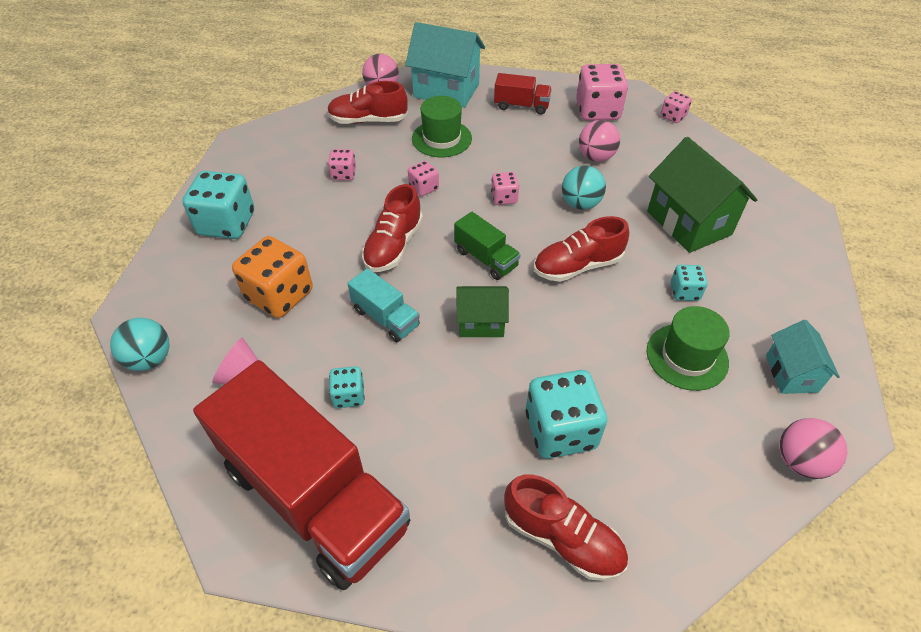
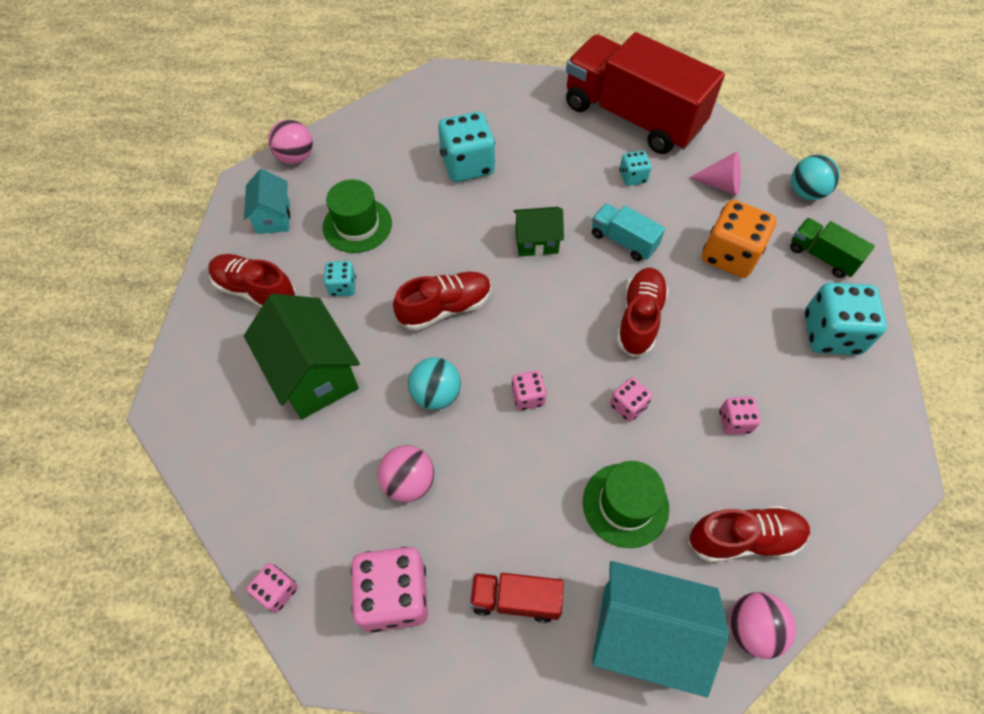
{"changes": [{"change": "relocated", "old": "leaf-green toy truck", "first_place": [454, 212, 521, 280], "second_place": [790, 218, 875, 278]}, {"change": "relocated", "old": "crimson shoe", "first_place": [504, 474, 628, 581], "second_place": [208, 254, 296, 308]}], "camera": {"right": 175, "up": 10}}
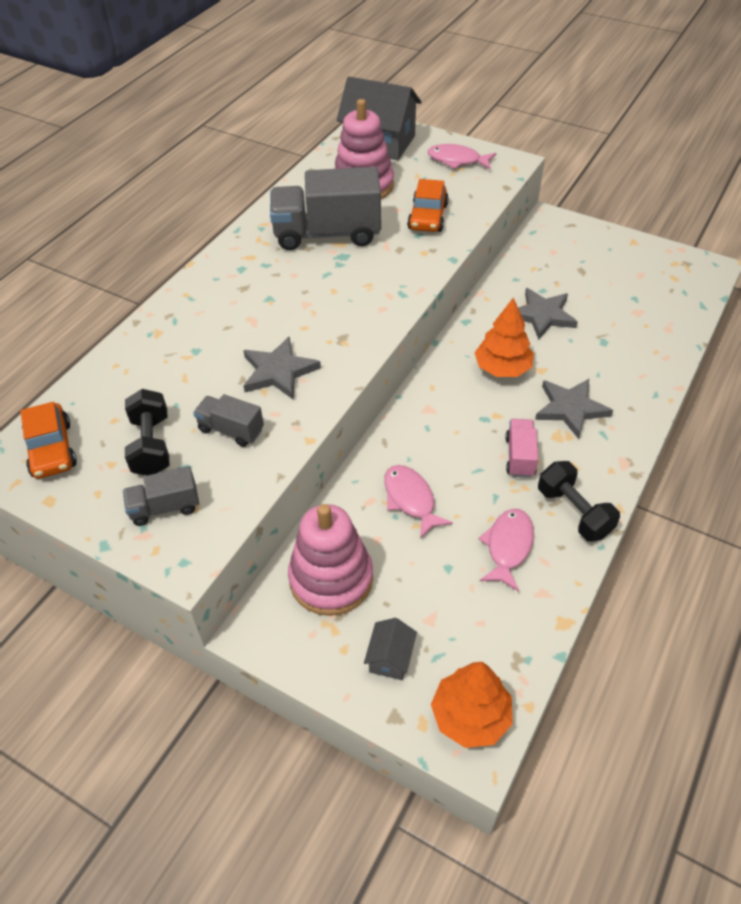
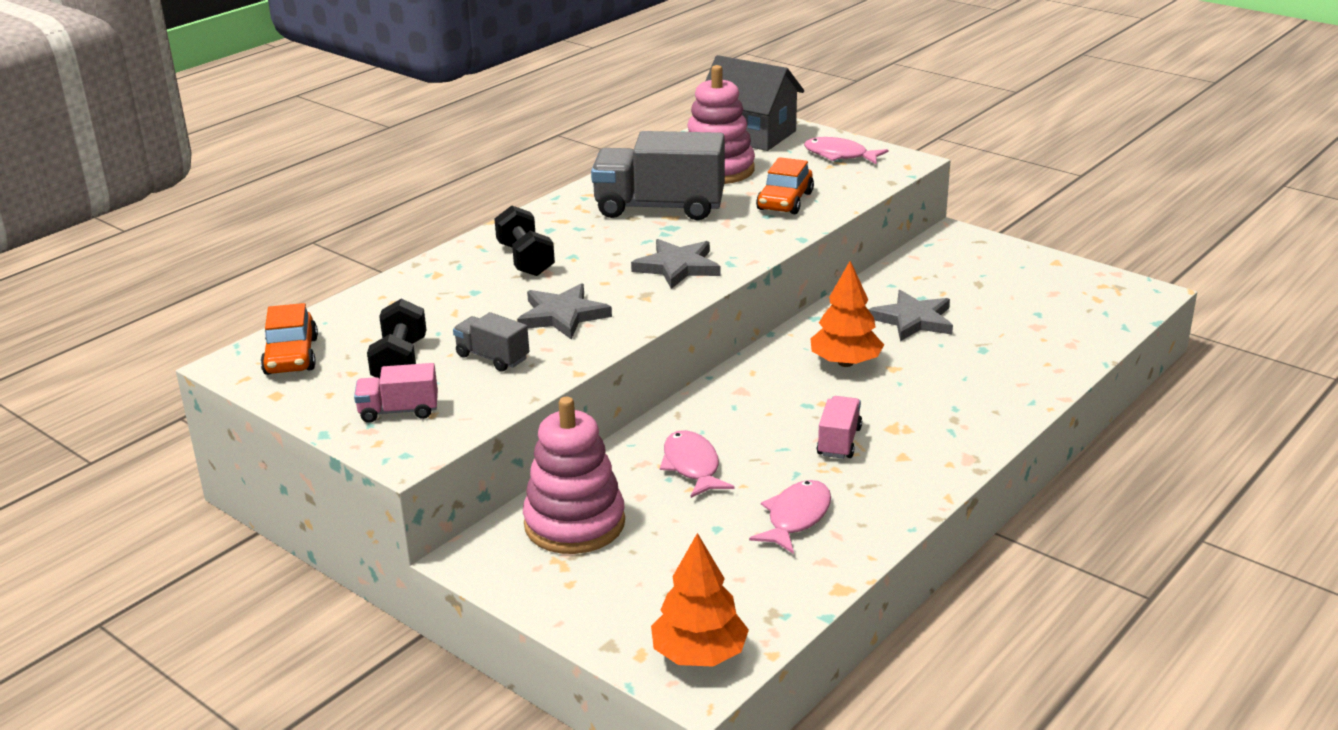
{"changes": [{"change": "relocated", "old": "gray star shape", "first_place": [535, 379, 613, 439], "second_place": [631, 239, 720, 289]}, {"change": "relocated", "old": "jet-black hand weight", "first_place": [538, 461, 620, 542], "second_place": [494, 205, 555, 276]}, {"change": "colour", "old": "gray toy truck", "new": "pink toy truck", "first_place": [123, 466, 199, 526], "second_place": [354, 363, 438, 423]}, {"change": "missing", "old": "gray toy house", "first_place": [364, 618, 417, 680]}], "camera": {"right": 10, "up": -20}}
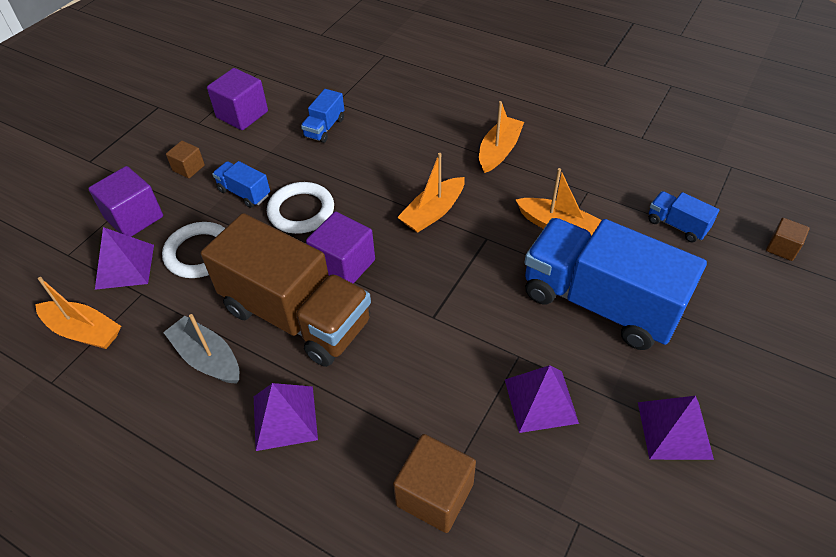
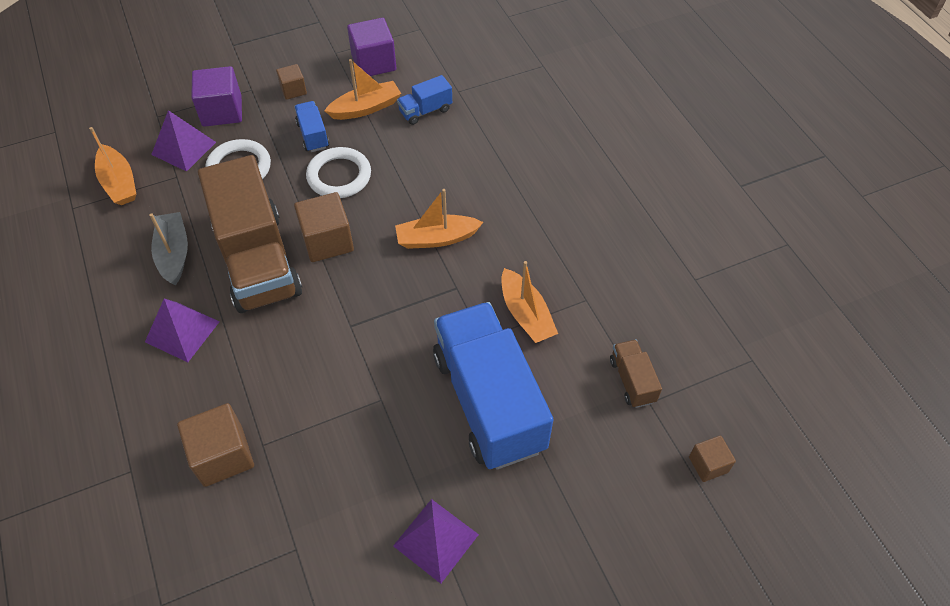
{"changes": [{"change": "relocated", "old": "bright orange sailboat", "first_place": [479, 101, 524, 173], "second_place": [324, 59, 401, 120]}, {"change": "colour", "old": "royal blue toy truck", "new": "brown toy truck", "first_place": [648, 191, 719, 242], "second_place": [610, 340, 662, 408]}, {"change": "colour", "old": "royal purple solid cube", "new": "brown solid cube", "first_place": [306, 212, 375, 284], "second_place": [294, 192, 354, 262]}, {"change": "missing", "old": "royal purple pyramid", "first_place": [505, 365, 579, 433]}], "camera": {"right": 35, "up": 5}}
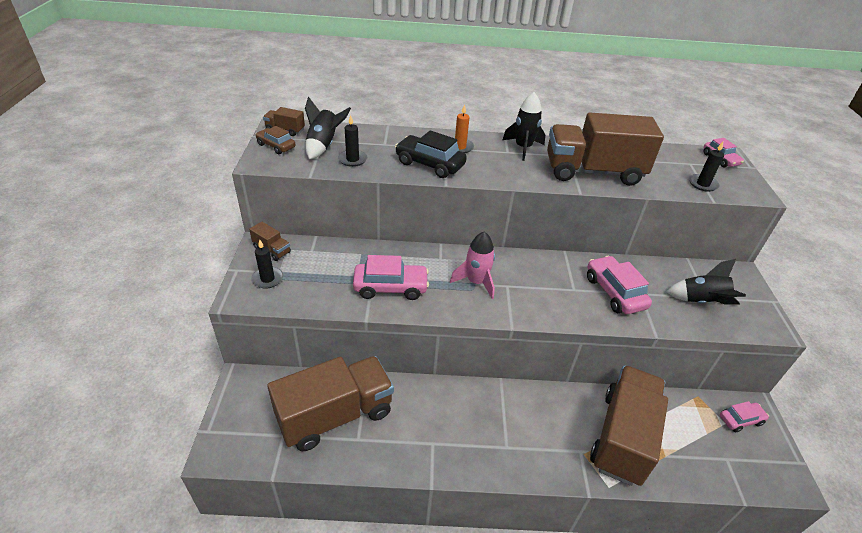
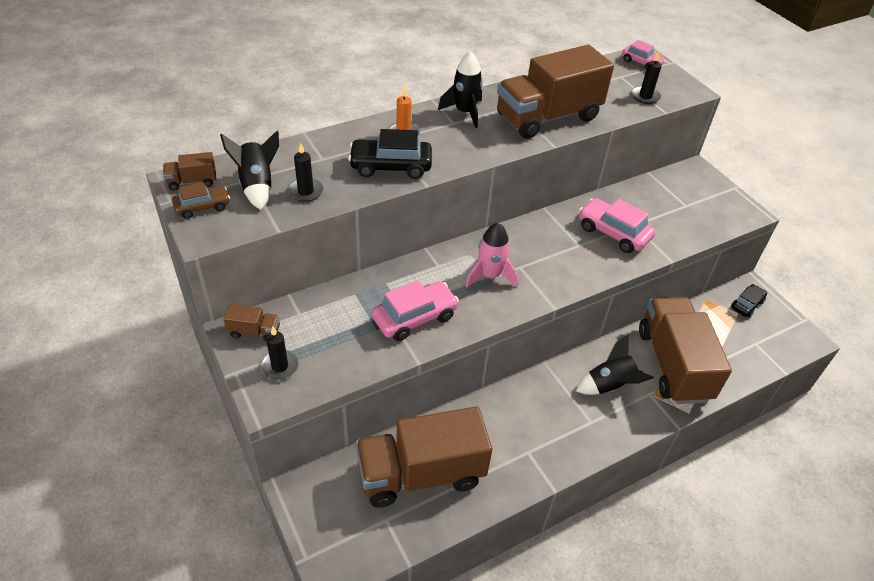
{"changes": [{"change": "spun", "old": "brown automobile", "first_place": [255, 126, 296, 154], "second_place": [172, 182, 230, 219], "degrees": 150}, {"change": "relocated", "old": "jet-black toy rocket", "first_place": [667, 259, 746, 305], "second_place": [576, 335, 654, 395]}, {"change": "spun", "old": "brown toy truck", "first_place": [267, 356, 394, 451], "second_place": [356, 406, 492, 508], "degrees": -135}, {"change": "colour", "old": "pink automobile", "new": "jet-black automobile", "first_place": [720, 401, 769, 432], "second_place": [731, 284, 767, 318]}], "camera": {"right": -30, "up": 5}}
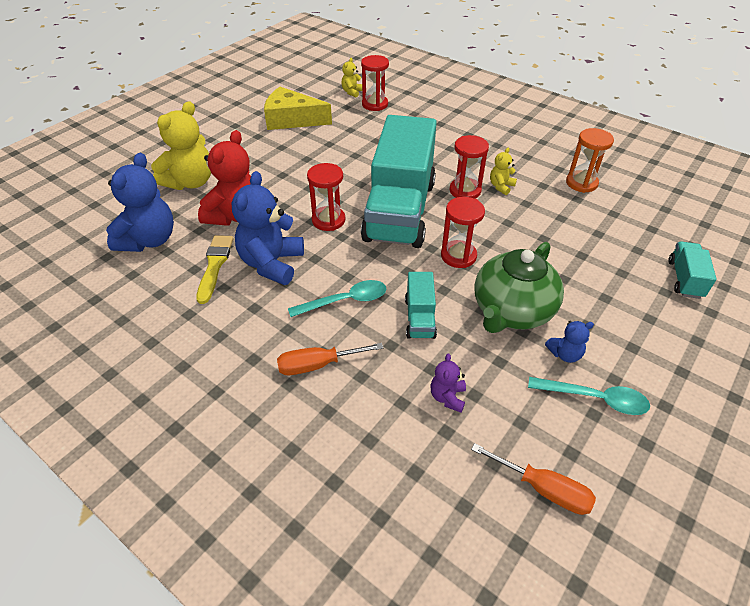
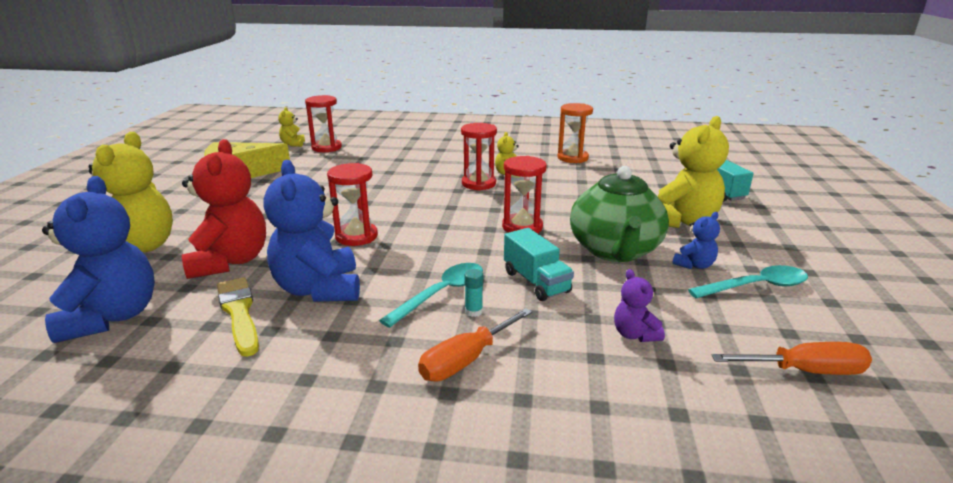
{"changes": [{"change": "missing", "old": "aqua toy truck", "first_place": [361, 115, 437, 248]}, {"change": "appeared", "new": "golden teddy", "second_place": [658, 116, 729, 228]}, {"change": "appeared", "new": "aqua glue stick", "second_place": [464, 269, 483, 317]}], "camera": {"right": -30, "up": -20}}
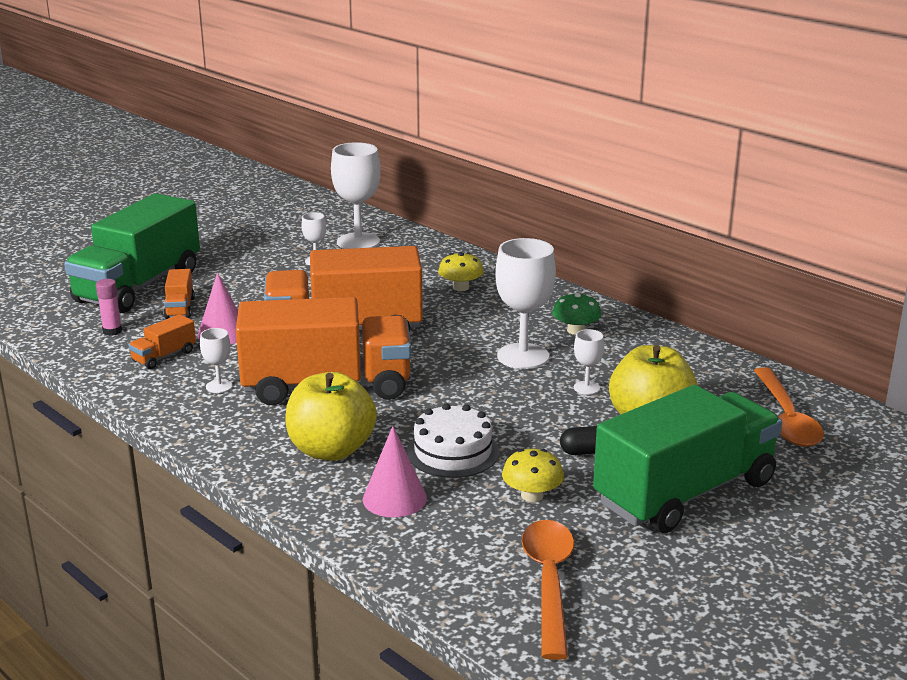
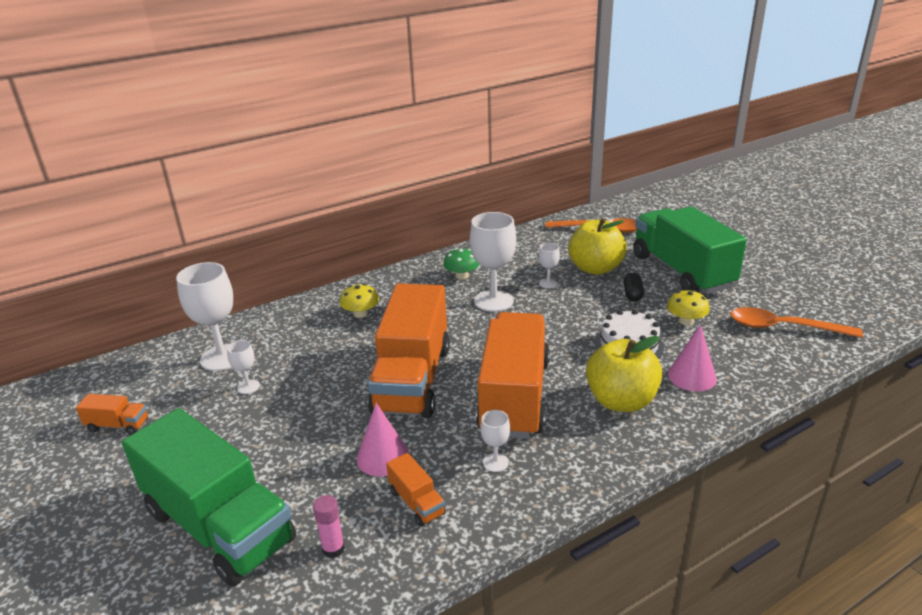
{"changes": [{"change": "relocated", "old": "bright orange toy truck", "first_place": [164, 269, 195, 319], "second_place": [76, 394, 148, 435]}], "camera": {"right": -75, "up": 5}}
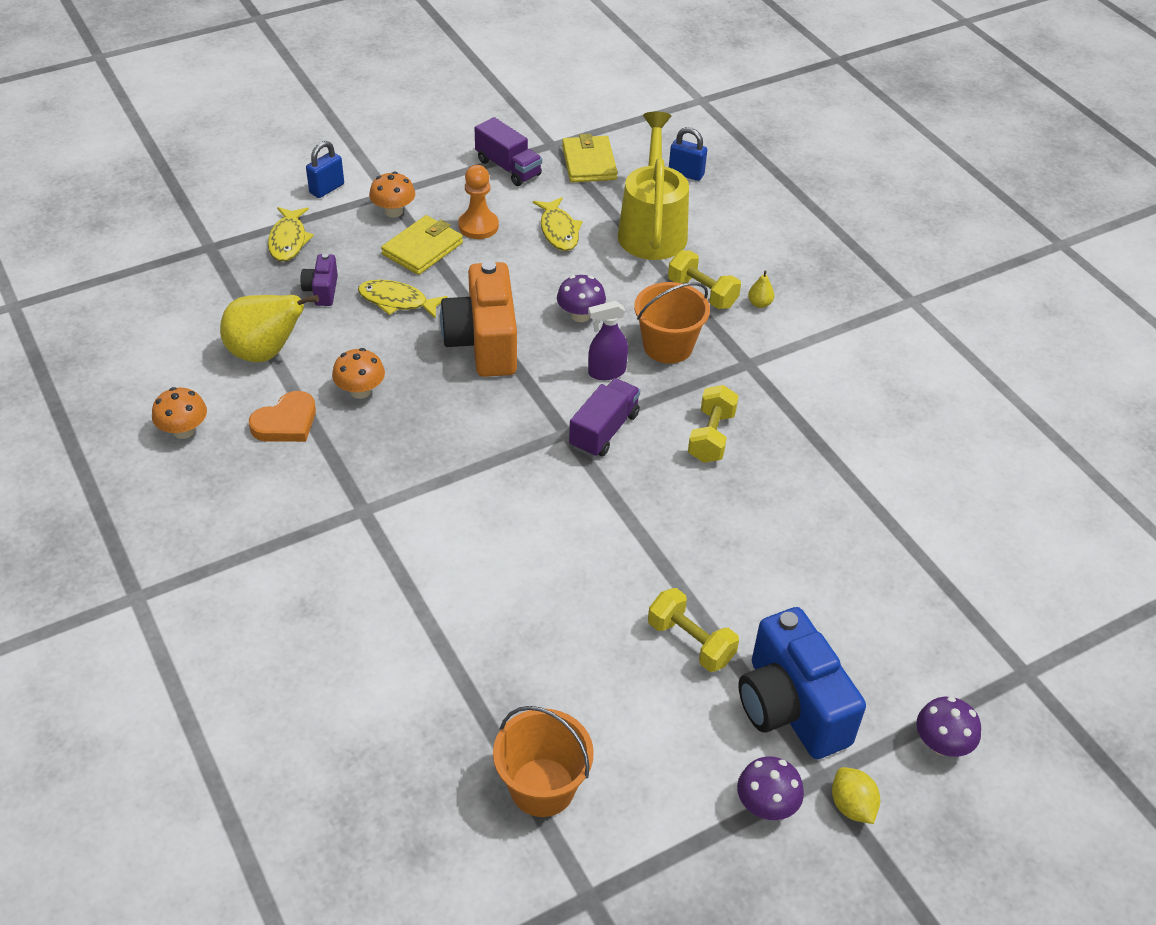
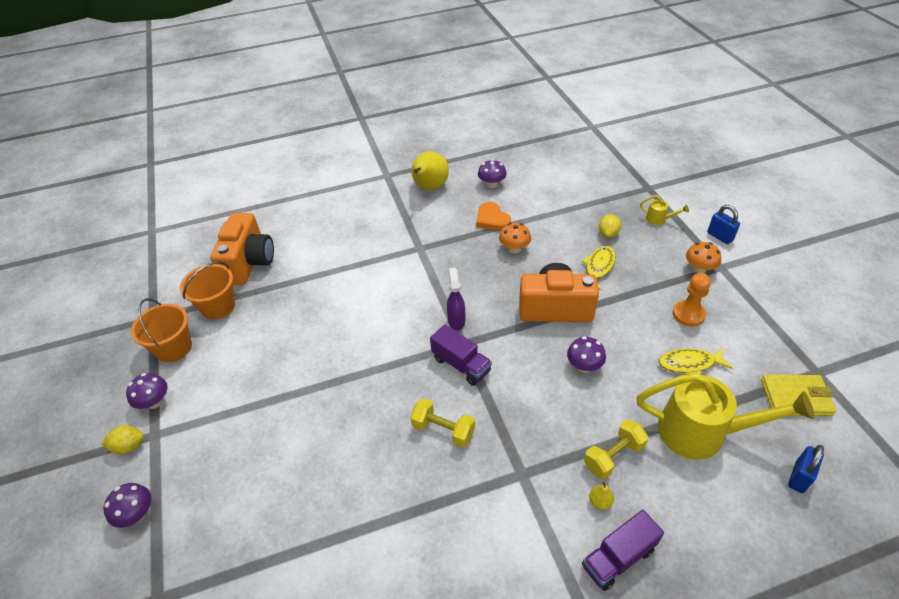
{"changes": [{"change": "relocated", "old": "royal purple toy truck", "first_place": [475, 117, 542, 186], "second_place": [582, 510, 664, 591]}, {"change": "exchanged", "old": "golden fish figure", "new": "golden sprinkling can", "first_place": [268, 207, 314, 262], "second_place": [640, 195, 689, 225]}, {"change": "missing", "old": "golden card wallet", "first_place": [381, 215, 463, 275]}, {"change": "exchanged", "old": "royal purple compact camera", "new": "golden toy lemon", "first_place": [300, 253, 338, 306], "second_place": [599, 214, 621, 238]}, {"change": "relocated", "old": "bright orange bucket", "first_place": [634, 282, 710, 364], "second_place": [131, 298, 192, 362]}, {"change": "relocated", "old": "golden toy pear", "first_place": [220, 295, 319, 362], "second_place": [411, 151, 449, 190]}, {"change": "relocated", "old": "royal purple spray bottle", "first_place": [588, 301, 628, 380], "second_place": [447, 268, 465, 330]}, {"change": "colour", "old": "bright orange fungus", "new": "royal purple fungus", "first_place": [152, 387, 207, 439], "second_place": [478, 159, 507, 188]}, {"change": "missing", "old": "golden hand weight", "first_place": [648, 588, 739, 672]}, {"change": "missing", "old": "royal blue compact camera", "first_place": [738, 607, 866, 759]}, {"change": "appeared", "new": "bright orange compact camera", "second_place": [210, 213, 274, 285]}], "camera": {"right": 105, "up": 0}}
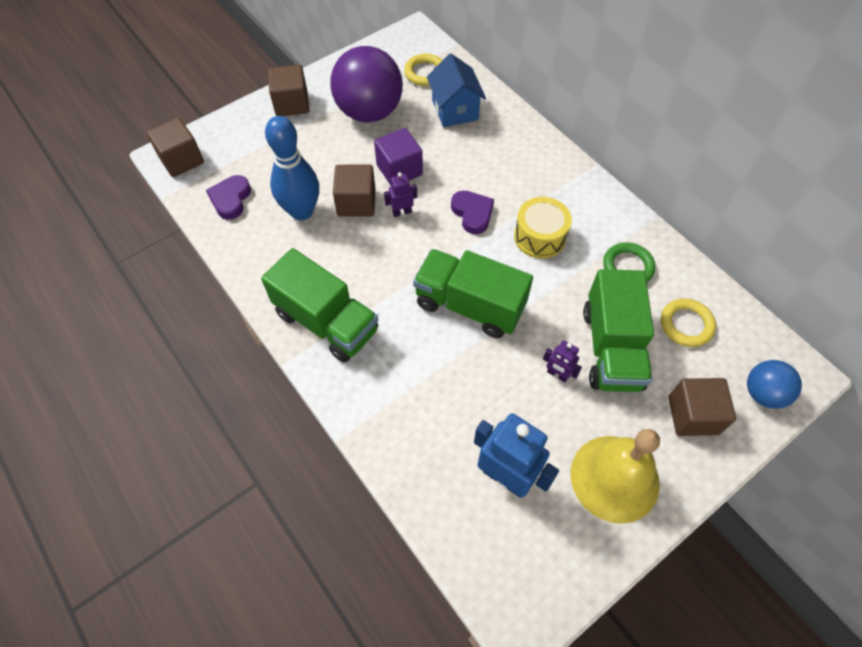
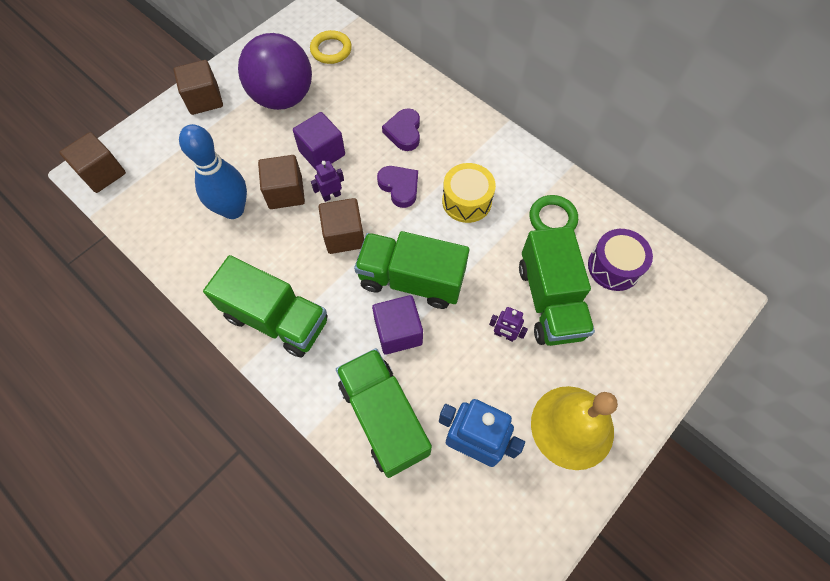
{"changes": [{"change": "missing", "old": "royal blue toy house", "first_place": [427, 54, 486, 127]}, {"change": "relocated", "old": "royal purple love heart", "first_place": [206, 175, 251, 220], "second_place": [382, 108, 420, 151]}, {"change": "exchanged", "old": "golden torus", "new": "royal purple snare drum", "first_place": [661, 298, 716, 347], "second_place": [588, 229, 653, 291]}, {"change": "missing", "old": "royal blue play ball", "first_place": [747, 360, 802, 409]}, {"change": "relocated", "old": "brown solid cube", "first_place": [668, 378, 736, 436], "second_place": [318, 198, 364, 254]}, {"change": "appeared", "new": "royal purple solid cube", "second_place": [372, 295, 423, 355]}, {"change": "appeared", "new": "leaf-green toy truck", "second_place": [336, 348, 432, 478]}], "camera": {"right": -10, "up": 5}}
